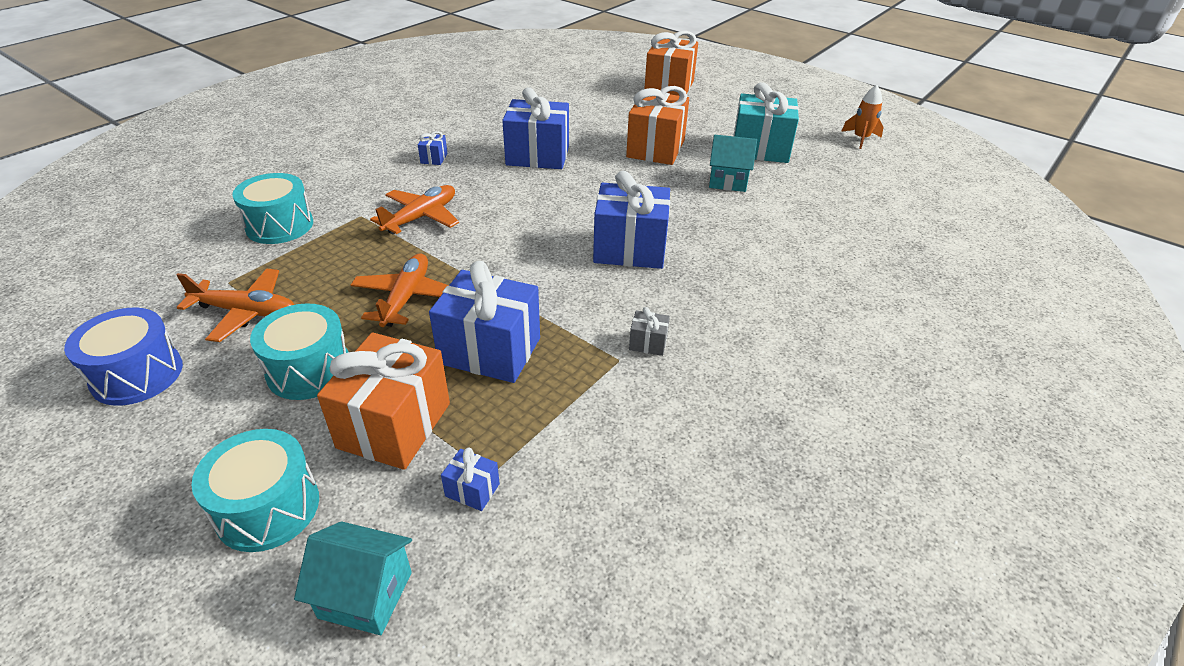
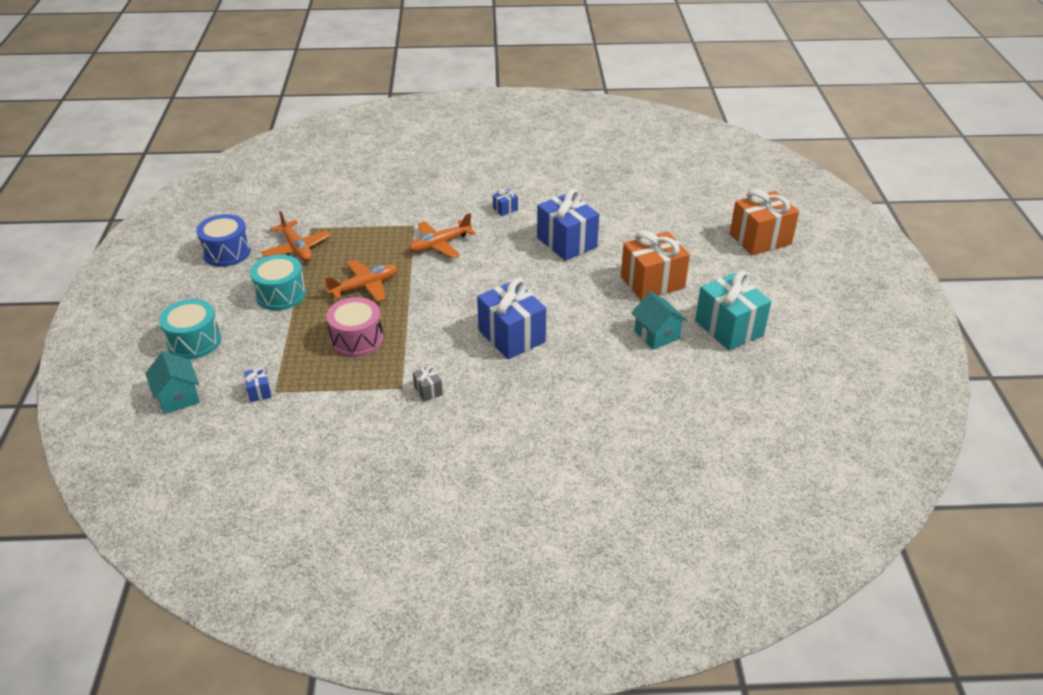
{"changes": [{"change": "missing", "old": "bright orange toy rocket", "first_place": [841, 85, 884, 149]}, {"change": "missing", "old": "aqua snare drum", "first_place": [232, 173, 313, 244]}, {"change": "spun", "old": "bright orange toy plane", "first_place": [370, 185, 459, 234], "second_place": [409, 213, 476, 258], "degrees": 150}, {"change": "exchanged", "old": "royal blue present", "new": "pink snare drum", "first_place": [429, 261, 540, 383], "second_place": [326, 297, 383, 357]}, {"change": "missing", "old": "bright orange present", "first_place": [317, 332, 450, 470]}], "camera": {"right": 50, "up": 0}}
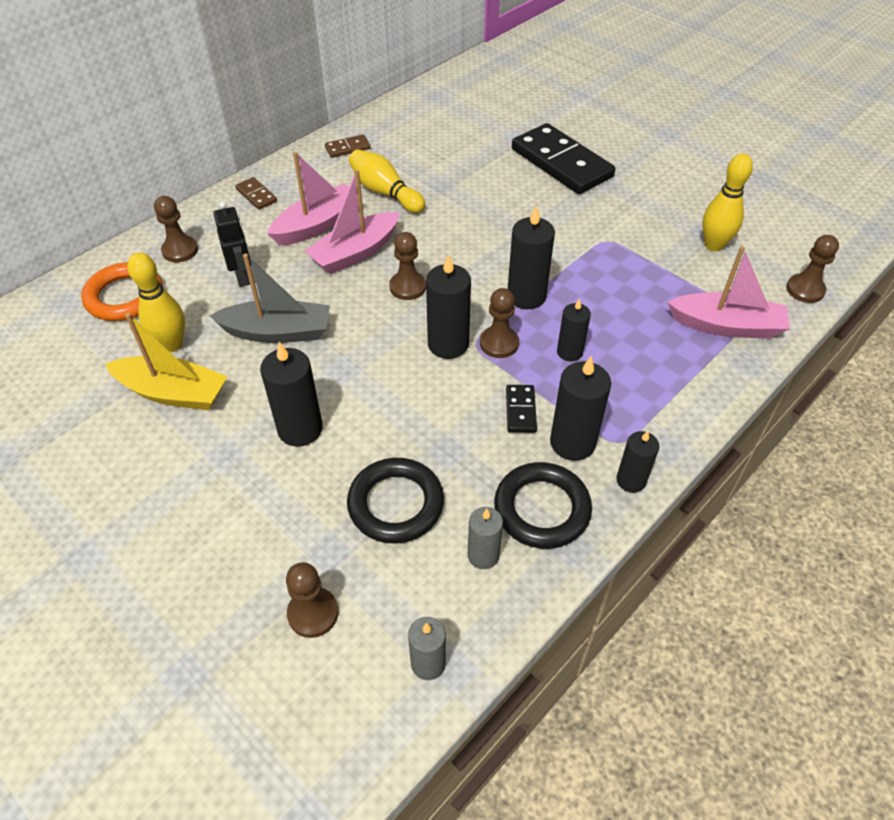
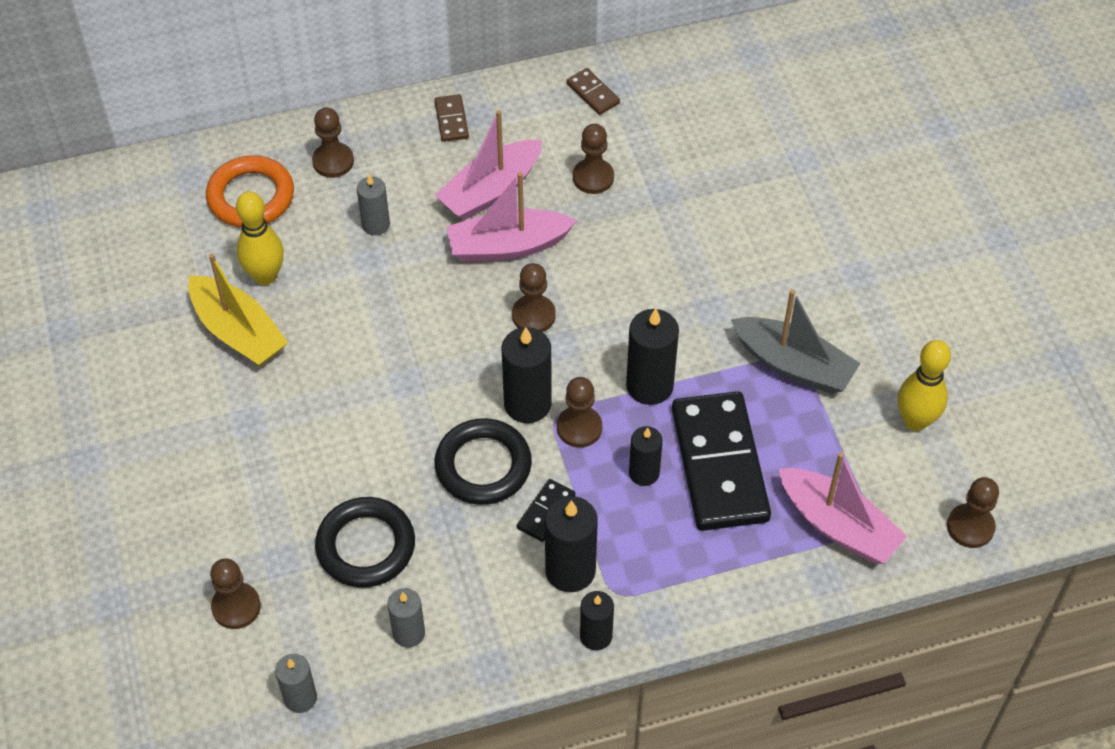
{"changes": [{"change": "relocated", "old": "jet-black domino", "first_place": [512, 123, 615, 194], "second_place": [672, 391, 771, 531]}, {"change": "spun", "old": "brown domino", "first_place": [325, 134, 371, 158], "second_place": [567, 68, 620, 115], "degrees": 45}, {"change": "exchanged", "old": "golden bowling pin", "new": "brown chess pawn", "first_place": [349, 149, 425, 213], "second_place": [573, 124, 614, 194]}, {"change": "spun", "old": "pink sailboat", "first_place": [267, 152, 358, 245], "second_place": [435, 110, 542, 220], "degrees": 150}, {"change": "exchanged", "old": "jet-black robot", "new": "gray pillar candle", "first_place": [213, 201, 251, 287], "second_place": [357, 174, 390, 236]}, {"change": "relocated", "old": "gray sailboat", "first_place": [210, 254, 330, 343], "second_place": [731, 289, 861, 394]}, {"change": "missing", "old": "jet-black pillar candle", "first_place": [260, 342, 323, 447]}, {"change": "relocated", "old": "jet-black torus", "first_place": [494, 462, 592, 549], "second_place": [435, 418, 532, 505]}], "camera": {"right": 30, "up": 5}}
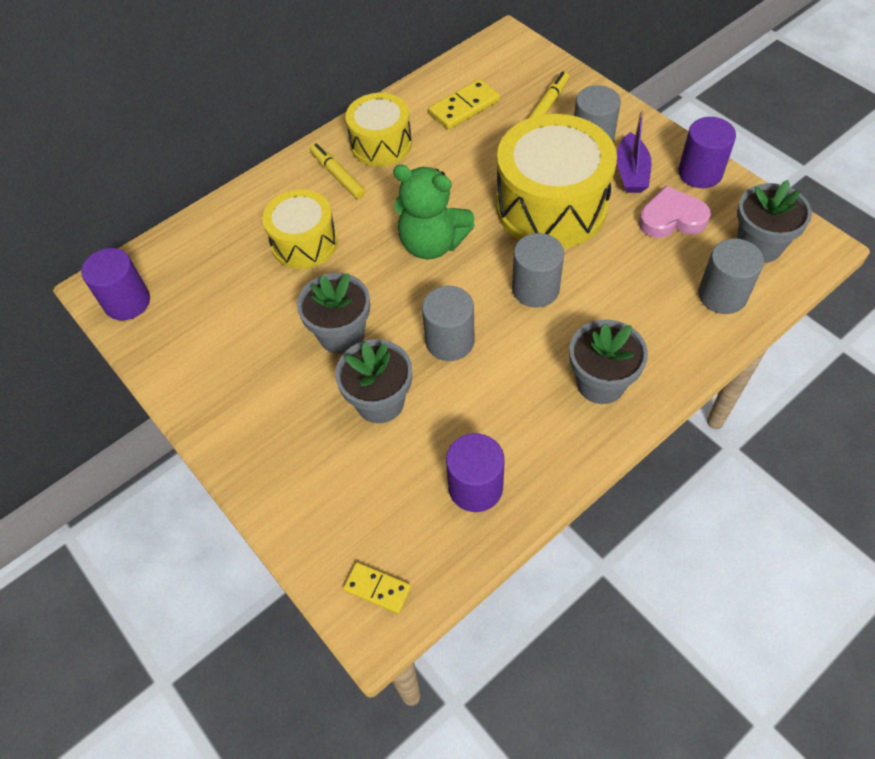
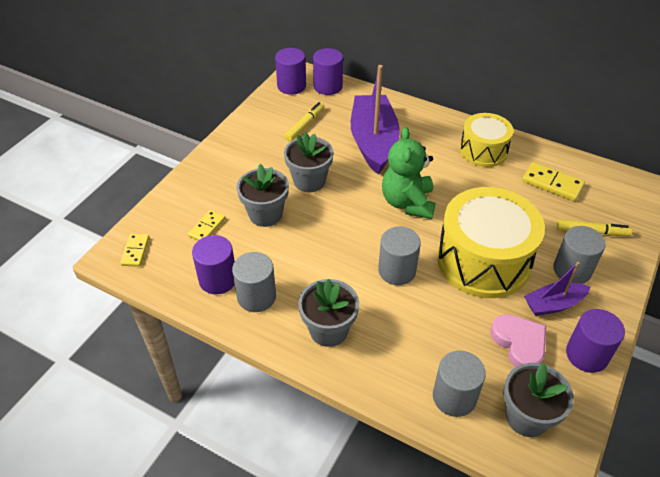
{"changes": [{"change": "relocated", "old": "golden felt pen", "first_place": [310, 143, 365, 199], "second_place": [285, 102, 325, 142]}, {"change": "exchanged", "old": "golden snare drum", "new": "royal purple sailboat", "first_place": [262, 189, 338, 269], "second_place": [351, 65, 400, 174]}, {"change": "relocated", "old": "gray cylinder shape", "first_place": [422, 286, 475, 361], "second_place": [232, 252, 276, 312]}, {"change": "appeared", "new": "royal purple cylinder shape", "second_place": [313, 48, 343, 95]}, {"change": "appeared", "new": "golden domino", "second_place": [188, 210, 225, 240]}], "camera": {"right": 65, "up": -10}}
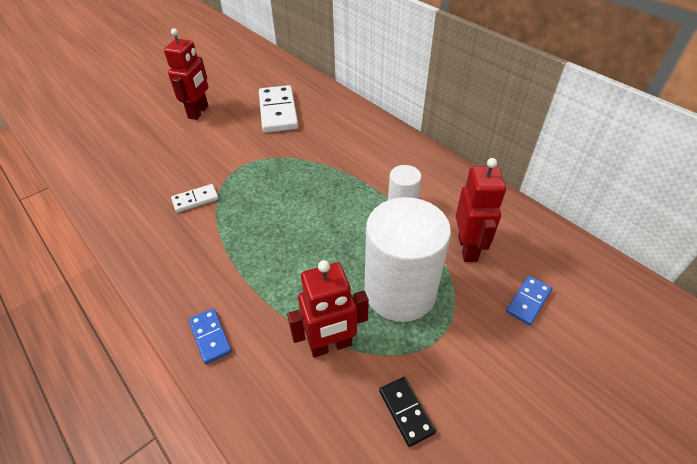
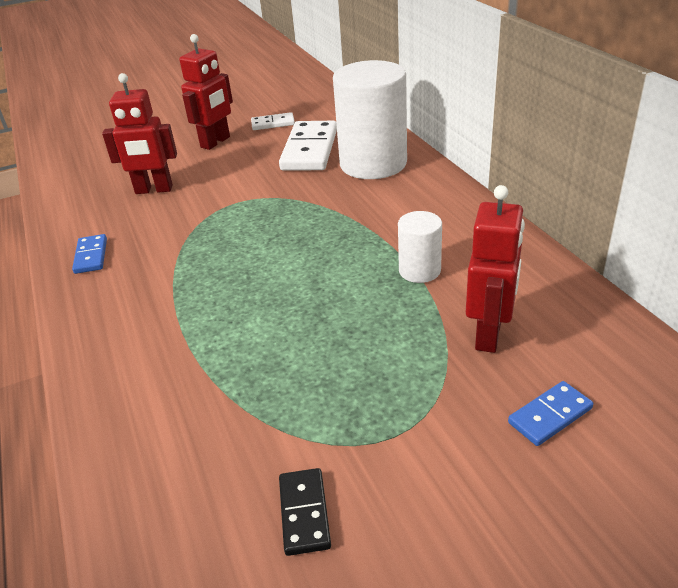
{"changes": [{"change": "relocated", "old": "pure white domino", "first_place": [171, 184, 219, 213], "second_place": [251, 112, 295, 130]}, {"change": "relocated", "old": "pure white cylinder shape", "first_place": [365, 197, 451, 322], "second_place": [333, 60, 407, 179]}, {"change": "relocated", "old": "crimson robot", "first_place": [287, 260, 369, 358], "second_place": [102, 73, 177, 194]}, {"change": "relocated", "old": "royal blue domino", "first_place": [189, 308, 232, 364], "second_place": [72, 234, 107, 274]}], "camera": {"right": 20, "up": -10}}
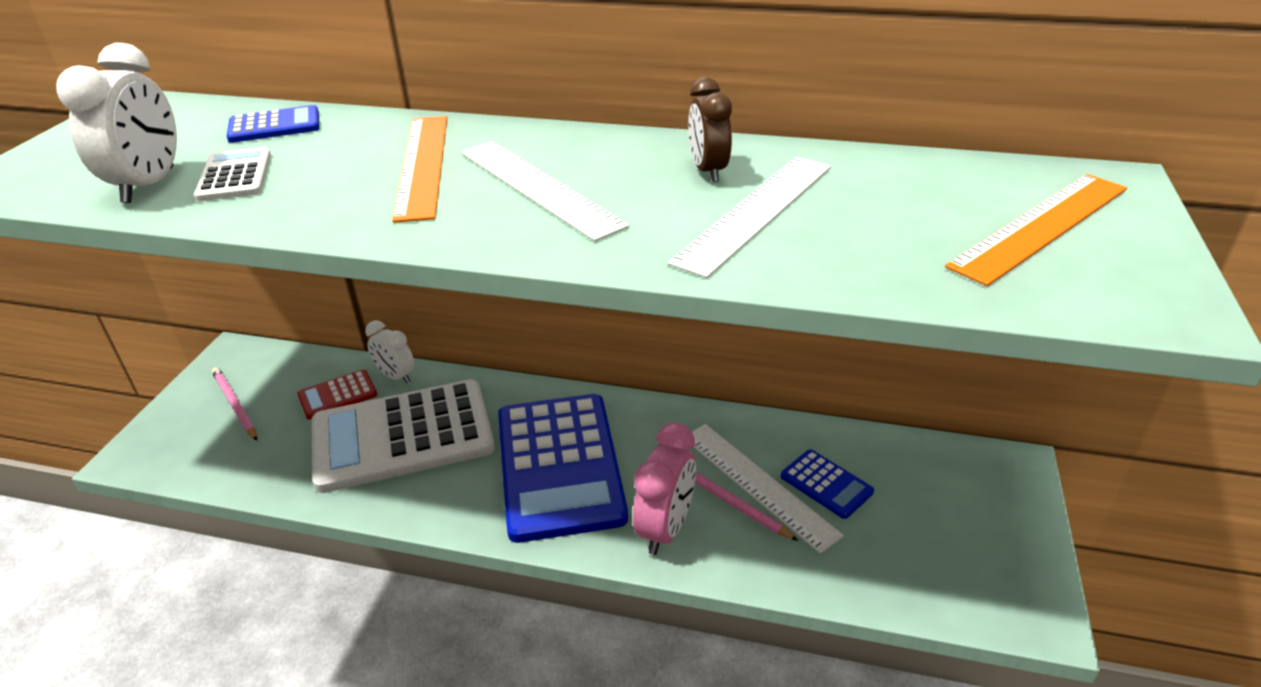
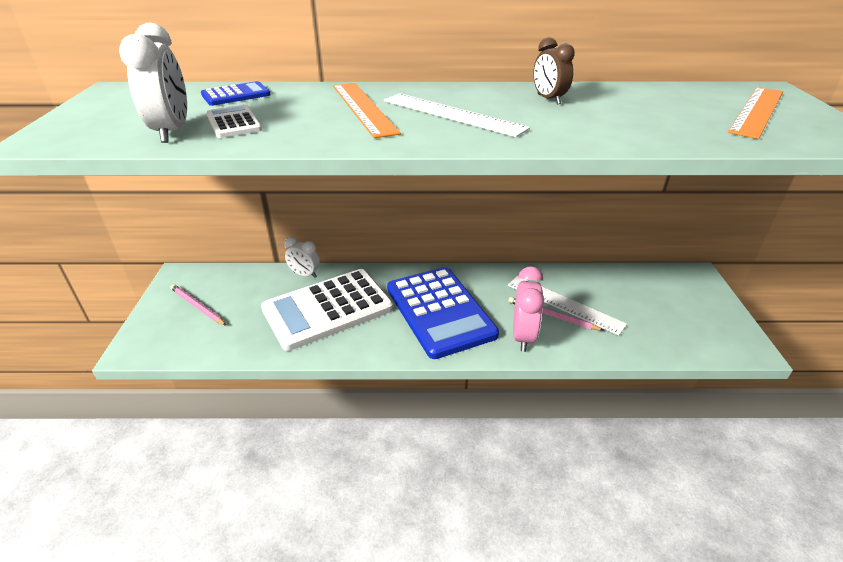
{"changes": [{"change": "missing", "old": "pure white straightedge", "first_place": [668, 157, 831, 278]}, {"change": "missing", "old": "crimson pocket calculator", "first_place": [297, 370, 377, 419]}, {"change": "missing", "old": "royal blue pocket calculator", "first_place": [781, 449, 874, 519]}], "camera": {"right": -15, "up": 0}}
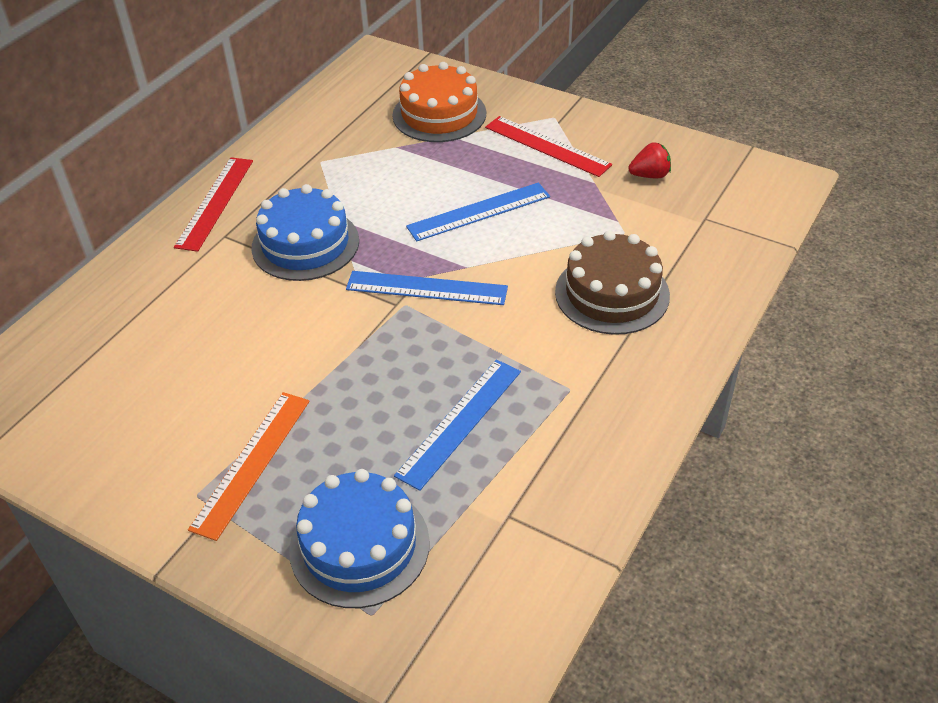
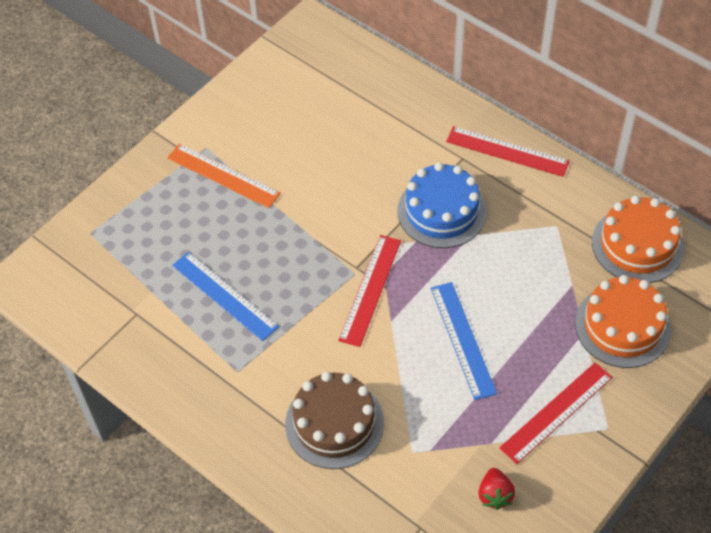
{"changes": [{"change": "colour", "old": "royal blue straightedge", "new": "crimson straightedge", "first_place": [346, 271, 508, 305], "second_place": [338, 235, 401, 347]}, {"change": "missing", "old": "royal blue gateau", "first_place": [289, 469, 430, 608]}, {"change": "appeared", "new": "bright orange gateau", "second_place": [592, 195, 684, 283]}], "camera": {"right": 100, "up": 10}}
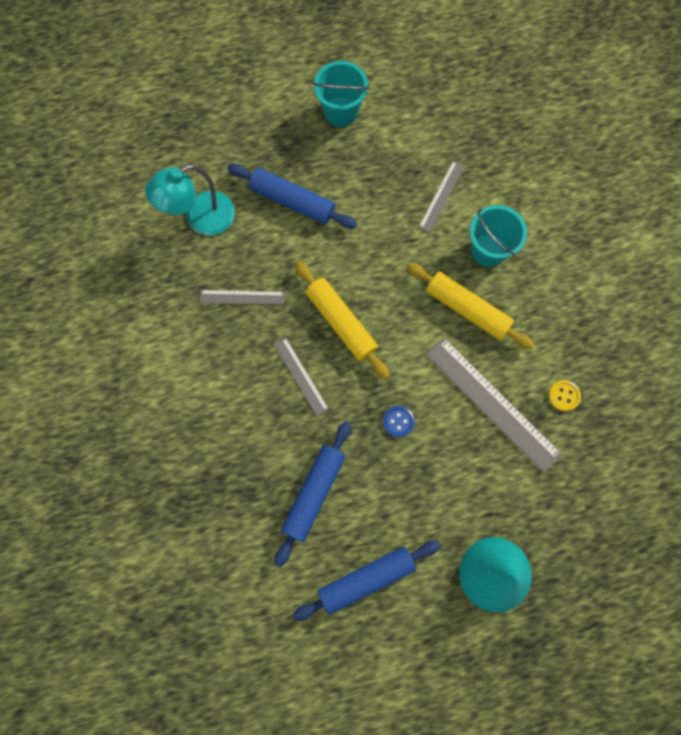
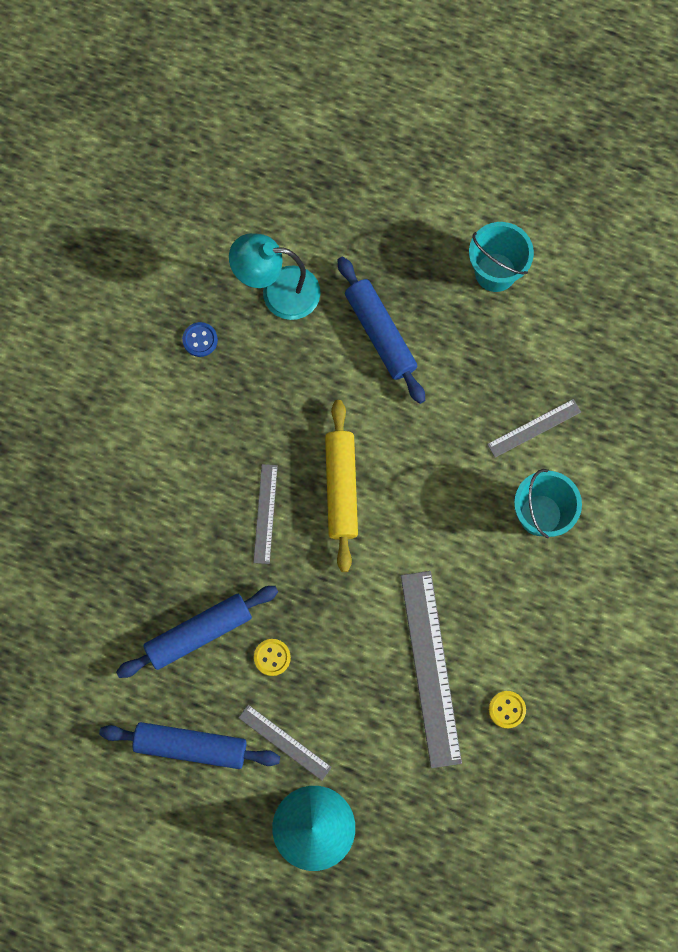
{"changes": [{"change": "missing", "old": "golden rolling pin", "first_place": [406, 263, 534, 350]}, {"change": "relocated", "old": "gray straightedge", "first_place": [200, 290, 285, 305], "second_place": [239, 705, 332, 781]}, {"change": "relocated", "old": "royal blue button", "first_place": [383, 406, 415, 437], "second_place": [182, 322, 218, 357]}, {"change": "appeared", "new": "golden button", "second_place": [254, 639, 291, 676]}], "camera": {"right": 35, "up": 0}}
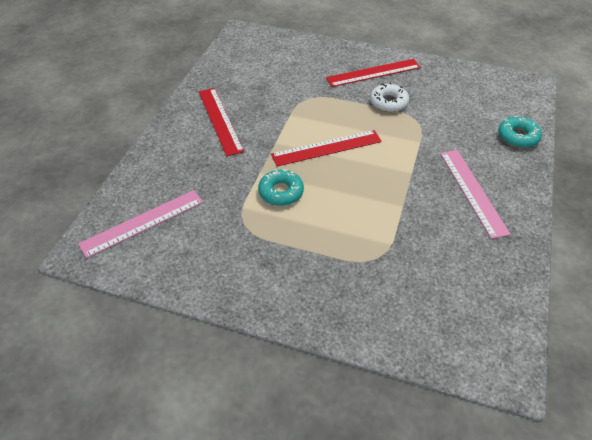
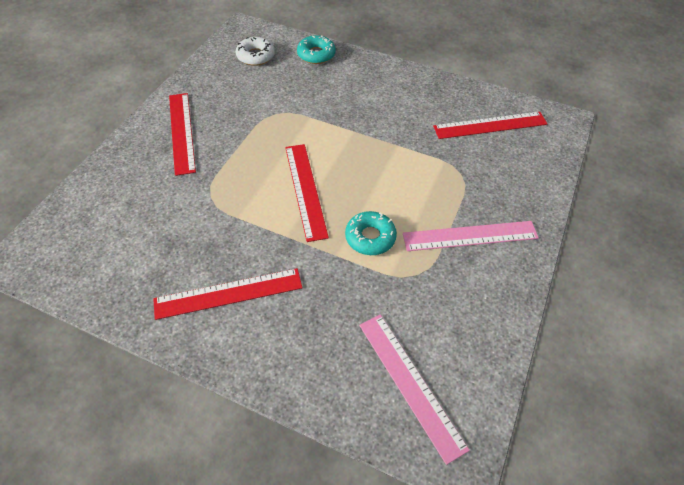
{"changes": [{"change": "relocated", "old": "pure white glazed donut", "first_place": [370, 82, 409, 112], "second_place": [236, 37, 275, 66]}, {"change": "relocated", "old": "pink straightedge", "first_place": [440, 150, 511, 239], "second_place": [403, 221, 539, 251]}, {"change": "appeared", "new": "crimson straightedge", "second_place": [433, 112, 548, 139]}], "camera": {"right": -85, "up": 5}}
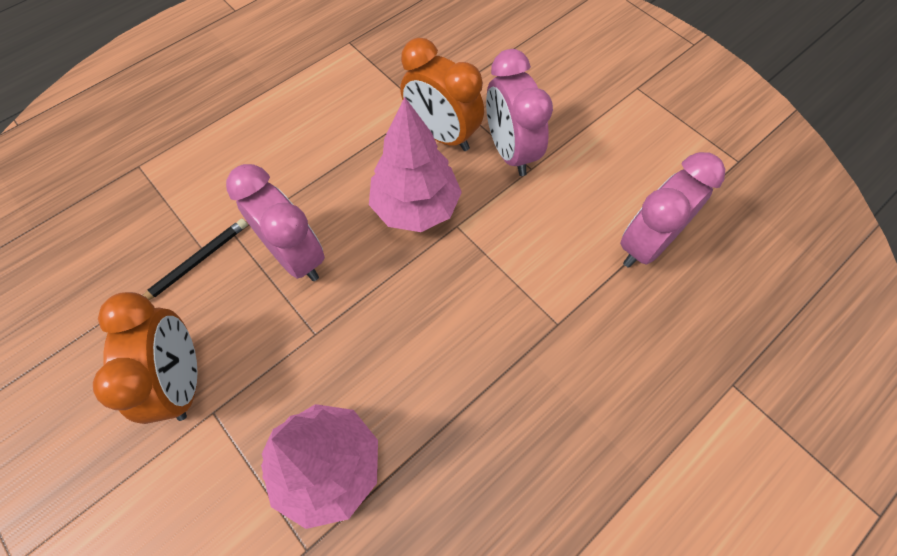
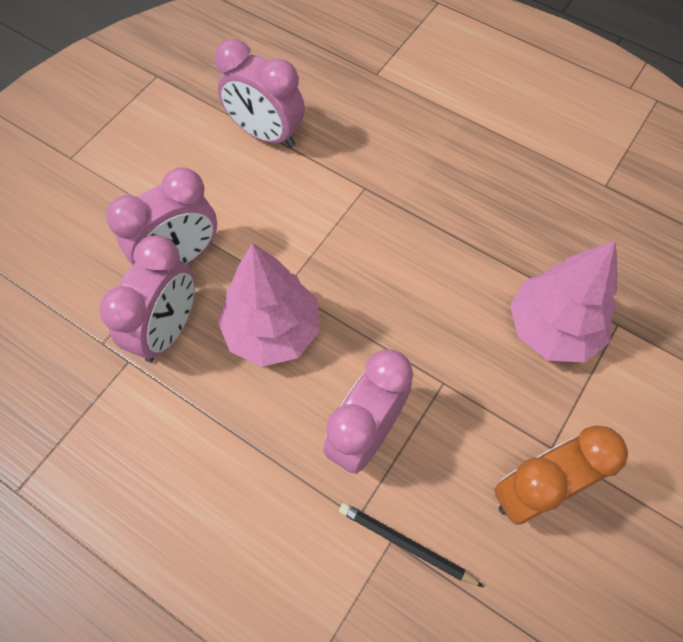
{"changes": [{"change": "colour", "old": "bright orange alarm clock", "new": "pink alarm clock", "first_place": [400, 38, 484, 151], "second_place": [100, 235, 195, 362]}], "camera": {"right": -105, "up": 0}}
